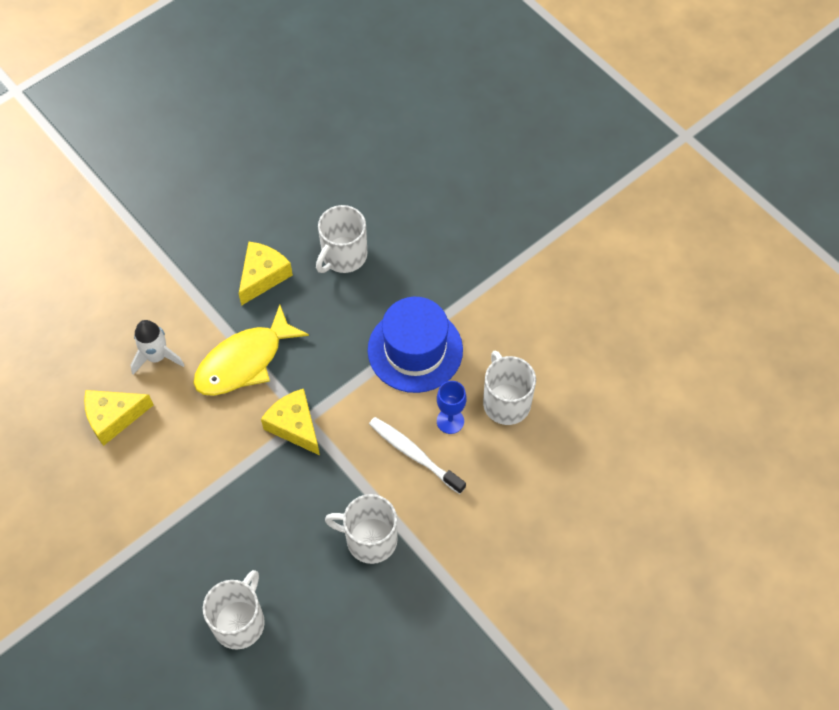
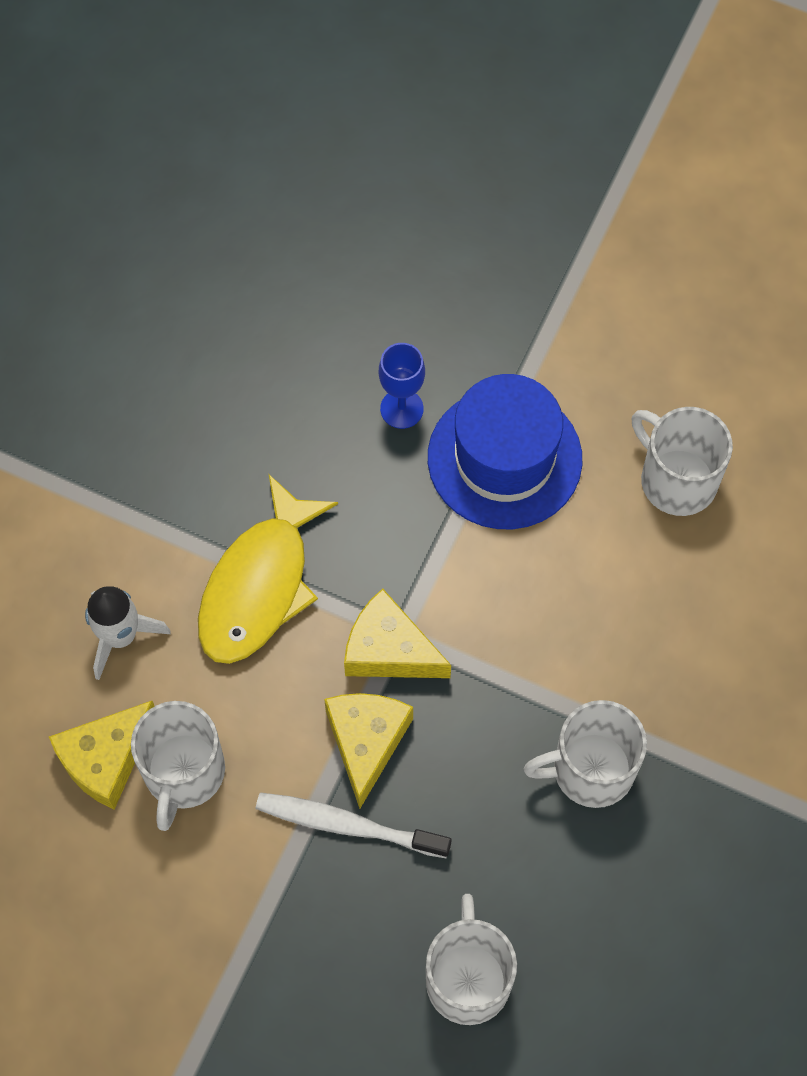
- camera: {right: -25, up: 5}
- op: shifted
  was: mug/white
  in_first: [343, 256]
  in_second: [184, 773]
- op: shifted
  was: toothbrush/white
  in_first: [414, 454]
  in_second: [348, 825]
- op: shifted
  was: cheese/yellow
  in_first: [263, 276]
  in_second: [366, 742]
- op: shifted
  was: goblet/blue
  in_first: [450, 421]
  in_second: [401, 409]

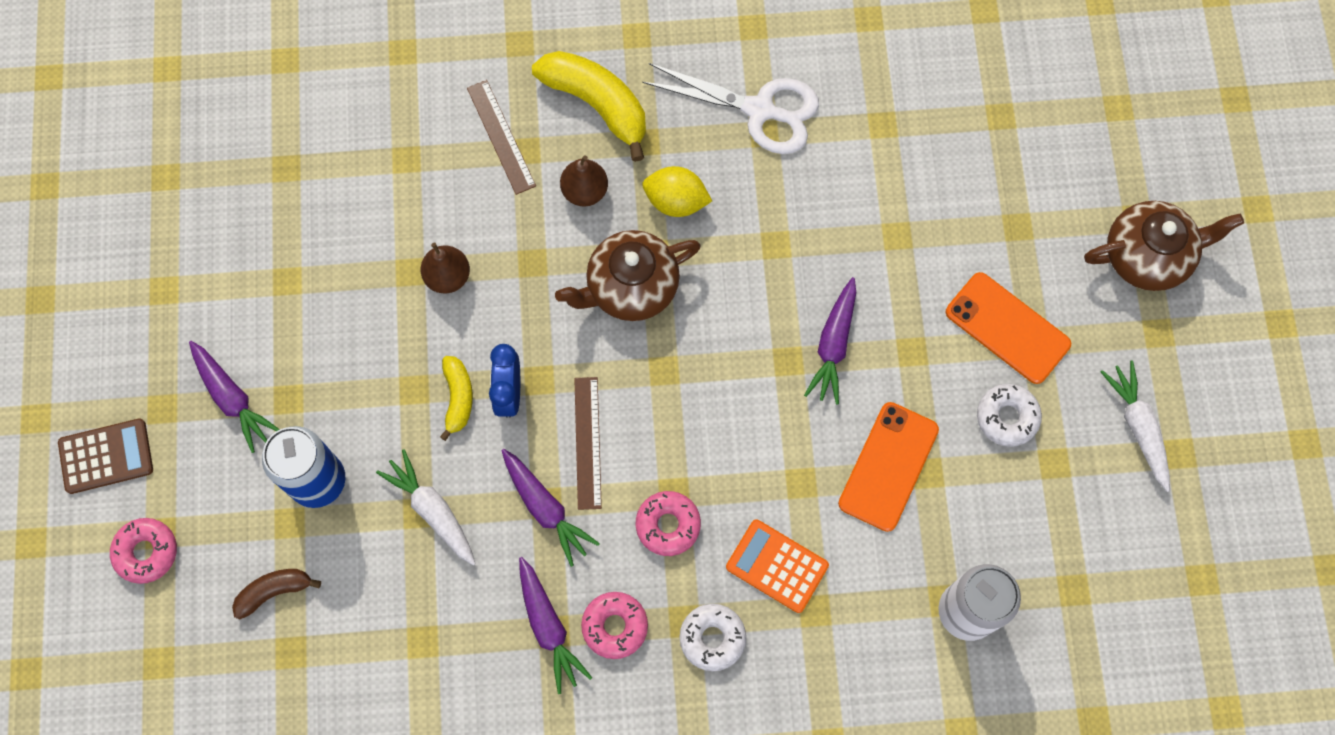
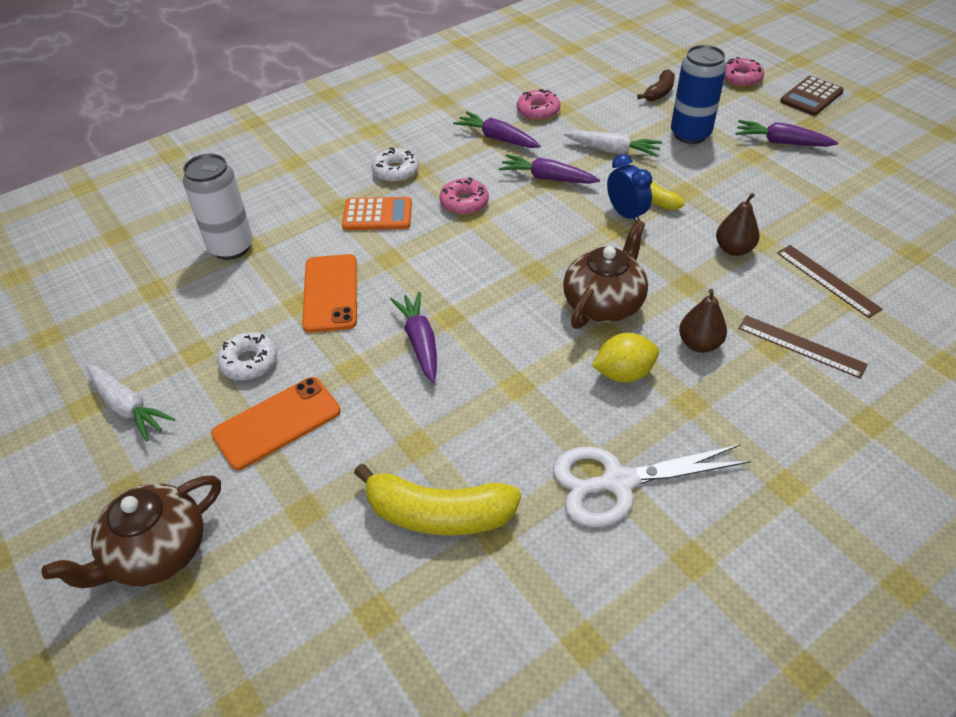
- camera: {right: 150, up: -25}
- op: rotated
  was: phone/orange
  in_first: [1007, 328]
  in_second: [277, 422]
  clockwise: -45
- op: shifted
  was: banana/yellow
  in_first: [597, 104]
  in_second: [438, 514]
- op: shifted
  was: donut/pink
  in_first: [615, 626]
  in_second: [538, 111]
- op: shifted
  was: ruler/brown
  in_first: [587, 442]
  in_second: [827, 280]

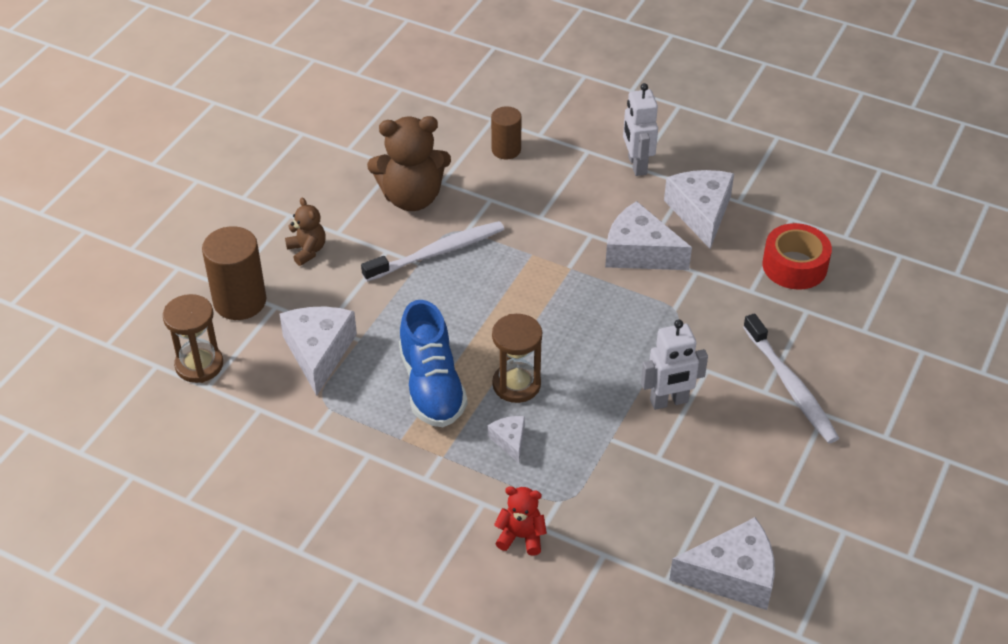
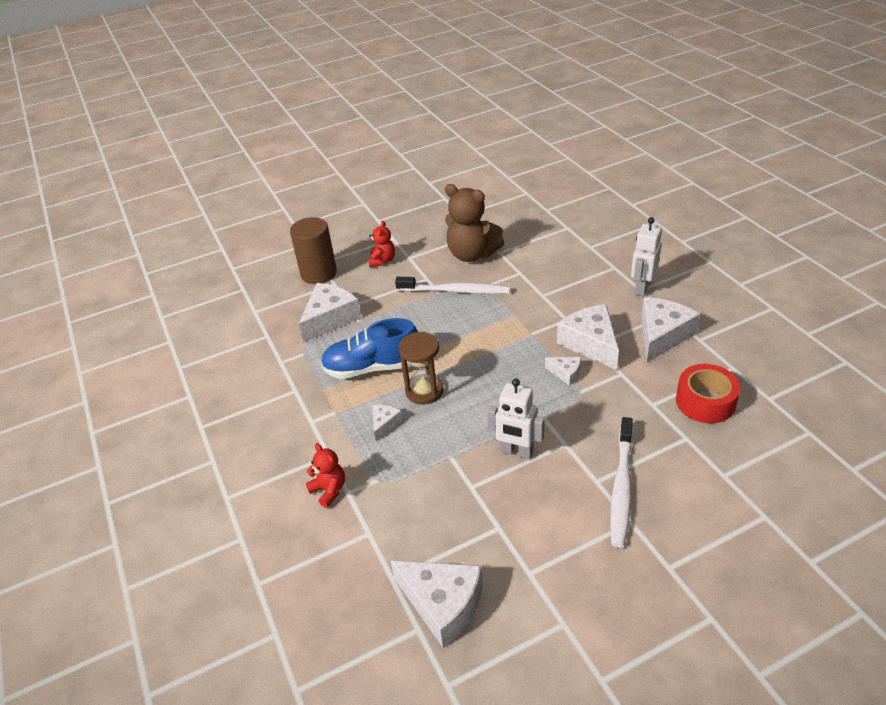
- camera: {right: 40, up: -5}
- op: rotated
  was: shoe/blue
  in_first: [432, 386]
  in_second: [372, 367]
  clockwise: 60
- op: repainted
  was: teddy bear/brown
  now: teddy bear/red
  in_first: [307, 251]
  in_second: [382, 261]
- op: new
  now: cheese/white
  in_second: [566, 373]
- op: gone
  was: hourglass/brown
  in_first: [199, 365]
- op: gone
  was: cylinder/brown
  in_first: [506, 150]

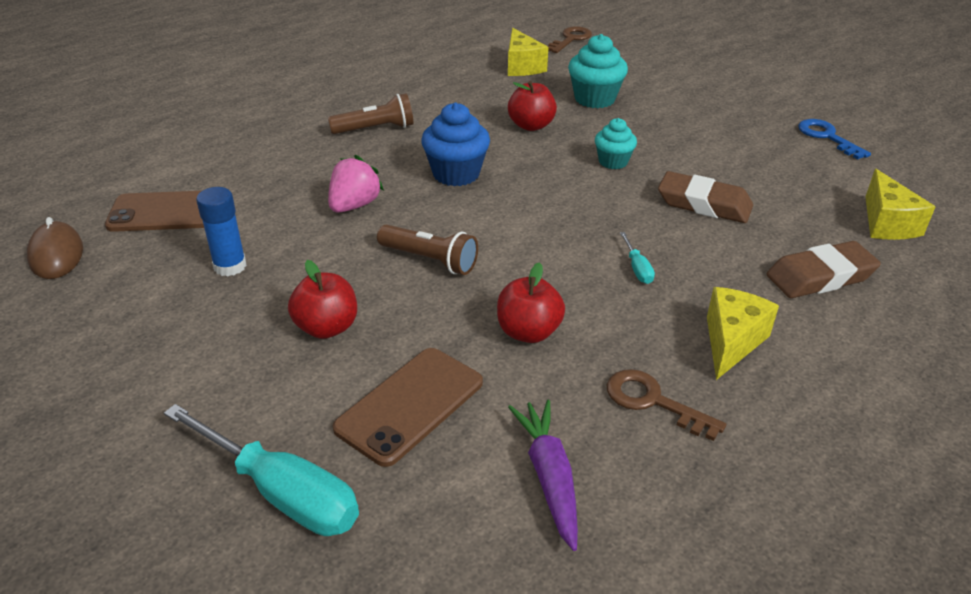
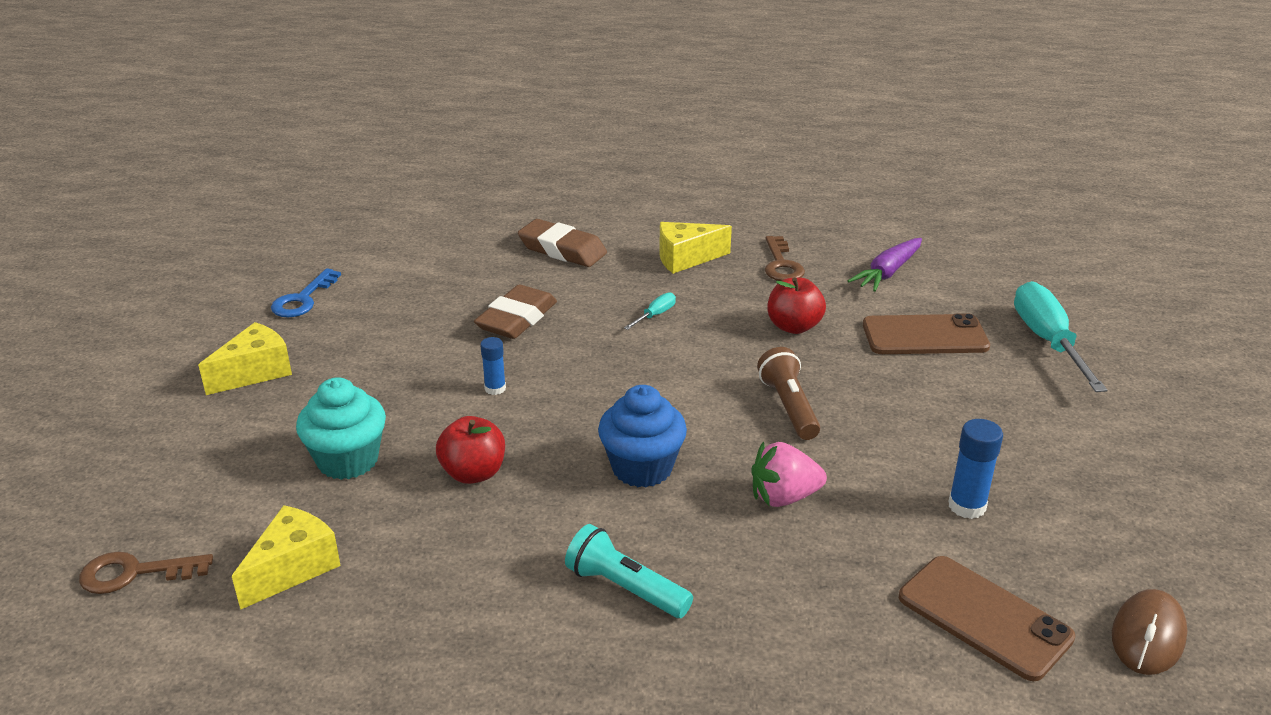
- camera: {right: -130, up: -5}
- op: shifted
  was: cheese/yellow
  in_first: [886, 223]
  in_second: [255, 372]
- op: rotated
  was: eraser/brown
  in_first: [704, 204]
  in_second: [517, 319]
  clockwise: 45
- op: swapped
  was: cupcake/turquoise
  now: glue stick/blue
  in_first: [613, 162]
  in_second: [495, 388]
- op: repainted
  was: flashlight/brown
  now: flashlight/turquoise
  in_first: [375, 129]
  in_second: [625, 588]
- op: gone
  was: apple/red
  in_first: [327, 327]

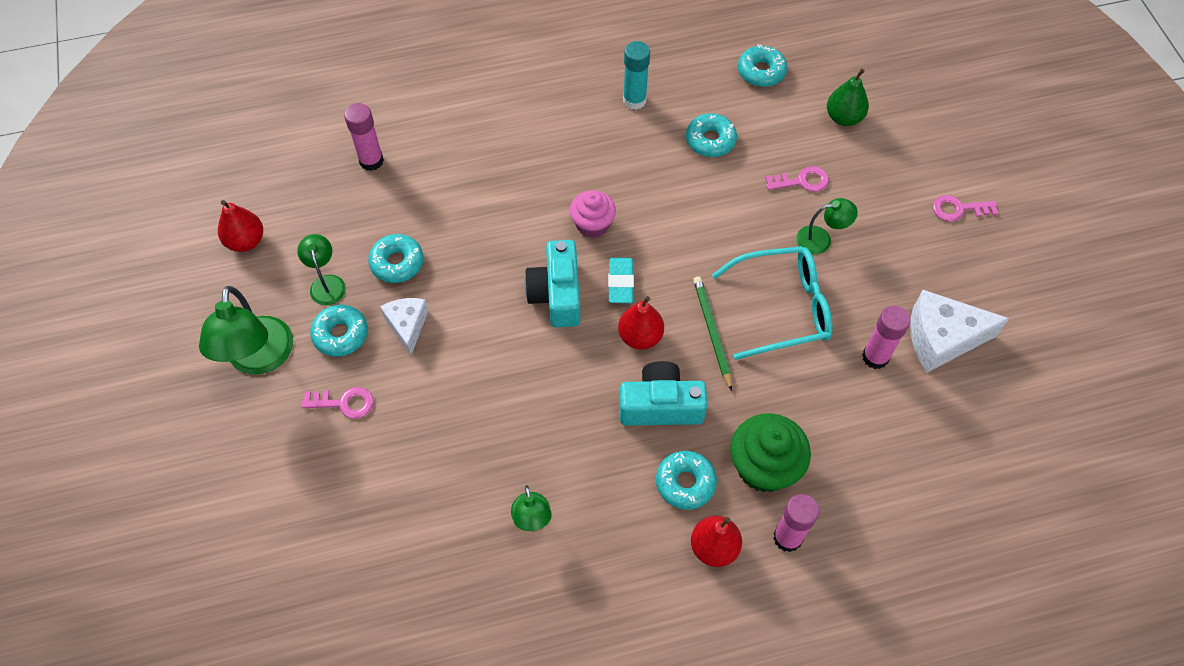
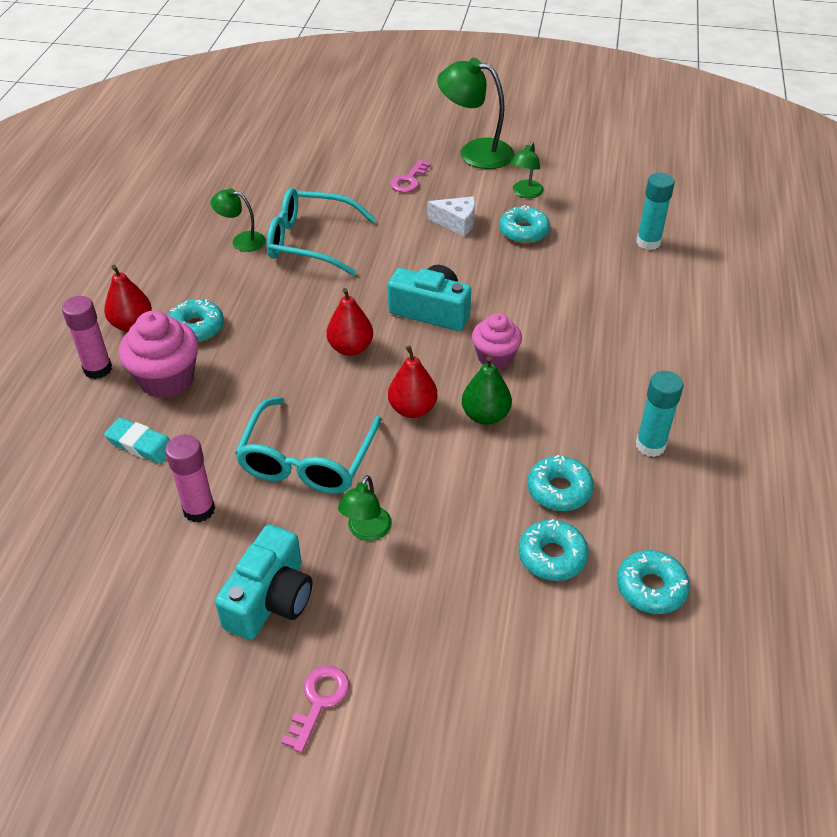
- camera: {right: 115, up: -15}
- op: shifted
  was: eraser/turquoise
  in_first: [620, 283]
  in_second: [141, 444]
- op: repainted
  was: cupcake/green
  now: cupcake/pink
  in_first: [764, 467]
  in_second: [166, 379]
- op: shifted
  was: camera/turquoise
  in_first: [660, 405]
  in_second: [270, 599]
- op: new
  now: glasses/turquoise
  in_second: [310, 241]
- op: shifted
  was: pear/red
  in_first: [246, 241]
  in_second: [412, 409]
- op: shifted
  was: pear/green
  in_first: [843, 118]
  in_second: [485, 415]
- op: rotated
  was: lamp/green
  in_first: [326, 283]
  in_second: [525, 193]
  clockwise: 105
- op: shifted
  was: donut/turquoise
  in_first: [341, 334]
  in_second: [552, 556]
- op: repainted
  was: glue stick/pink
  now: glue stick/turquoise
  in_first: [371, 161]
  in_second: [648, 242]
- op: gone
  was: pencil/green
  in_first: [712, 332]
- op: gone
  was: key/pink
  in_first: [802, 181]
- op: gone
  was: cheese/white
  in_first: [942, 339]

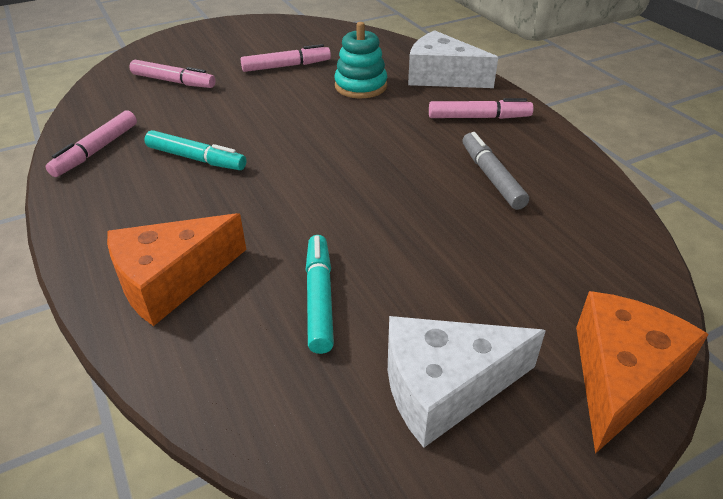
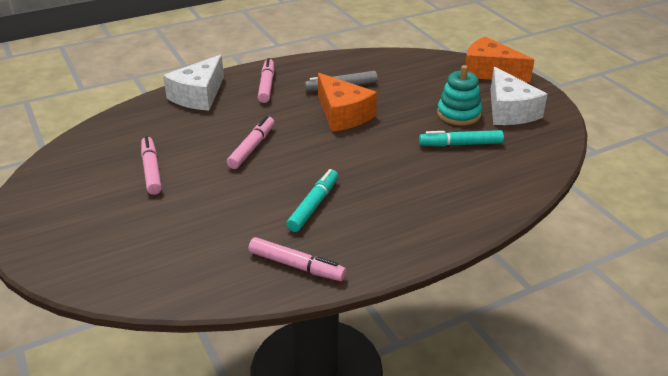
- camera: {right: -90, up: -5}
- op: shifted
  was: marker/pink
  in_first: [173, 81]
  in_second: [252, 148]
- op: shifted
  was: cheese/orange
  in_first: [171, 280]
  in_second: [342, 114]
- op: shifted
  was: stacking toy/turquoise
  in_first: [360, 86]
  in_second: [458, 114]

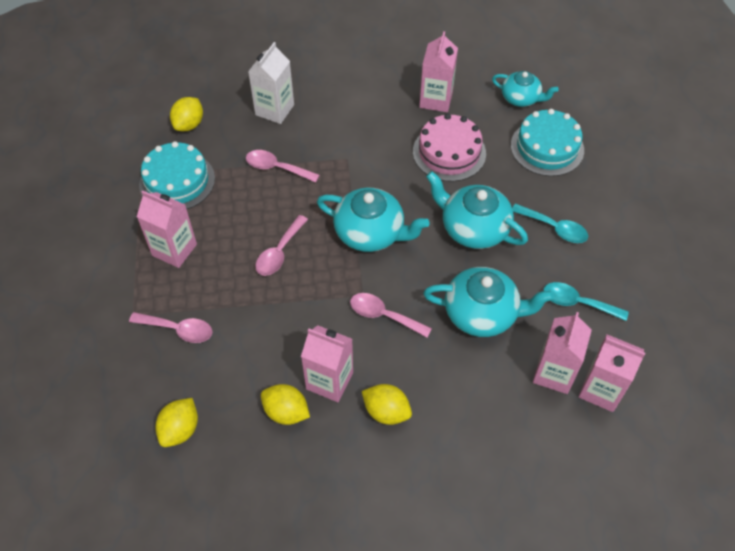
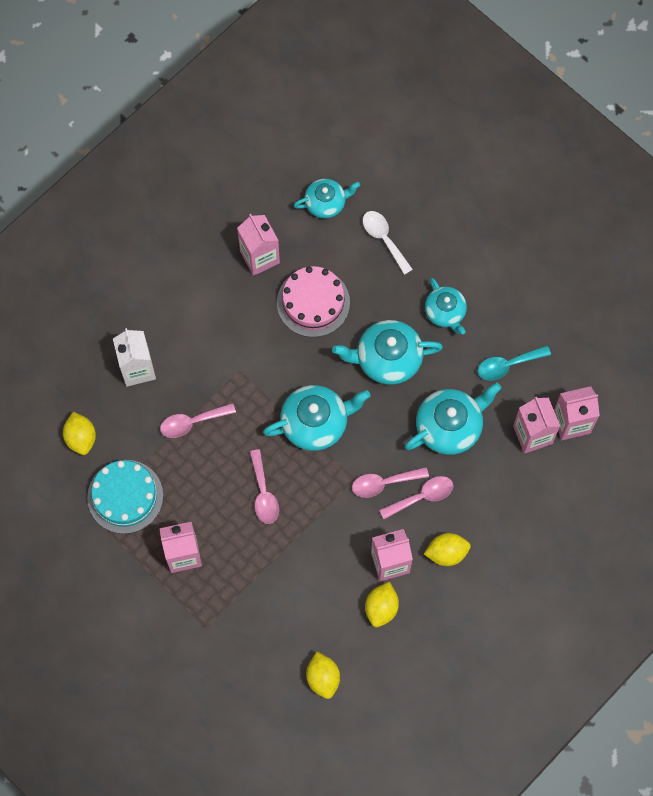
- camera: {right: -40, up: 15}
- op: swapped
  was: cake/turquoise
  now: spoon/white
  in_first: [547, 147]
  in_second: [384, 239]
- op: rotated
  was: lemon/yellow
  in_first: [286, 412]
  in_second: [381, 608]
  clockwise: -60
- op: shifted
  was: spoon/pink
  in_first: [178, 330]
  in_second: [422, 496]
- op: swapped
  was: spoon/turquoise
  now: teapot/turquoise
  in_first: [554, 228]
  in_second: [445, 312]

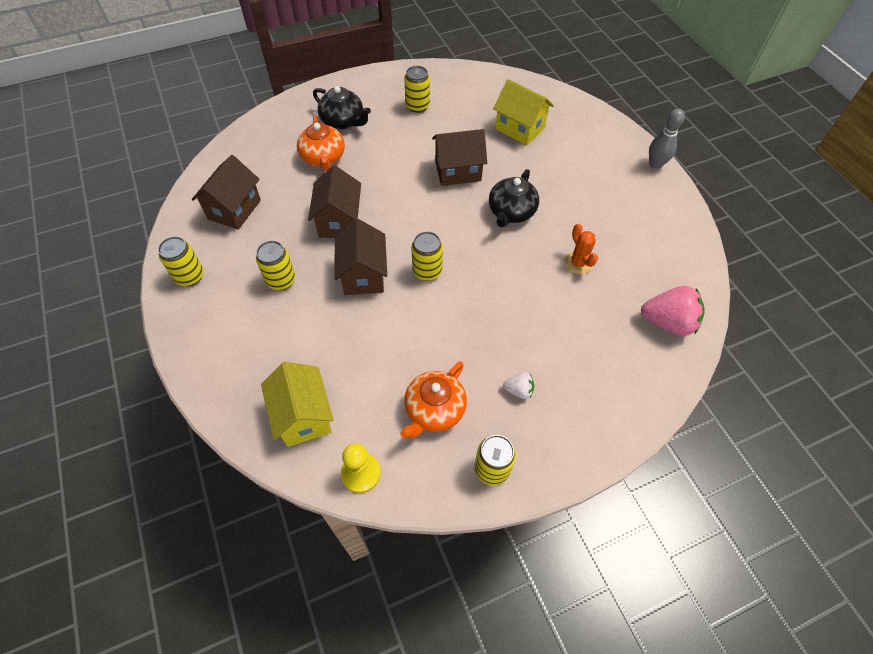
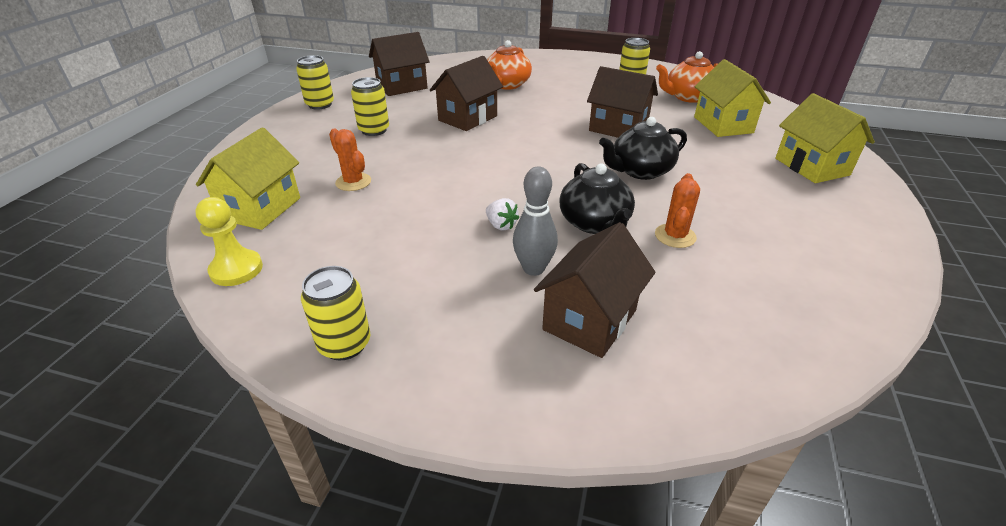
- camera: {right: 40, up: -20}
- op: new
  now: cactus/orange
  in_second: [353, 182]
- op: shifted
  was: strawberry/white
  in_first: [518, 390]
  in_second: [501, 225]
- op: shifted
  was: bowling pin/grey
  in_first: [655, 164]
  in_second: [533, 268]
- op: shifted
  was: house/brown
  in_first: [363, 275]
  in_second: [590, 320]
- op: shifted
  was: teapot/black
  in_first: [343, 121]
  in_second: [594, 223]
- op: shifted
  was: teapot/orange
  in_first: [434, 410]
  in_second: [688, 97]
- op: new
  now: house/yellow
  in_second: [811, 167]
- op: gone
  was: can/yellow
  in_first: [427, 271]
- op: gone
  was: strawberry/pink
  in_first: [667, 322]

